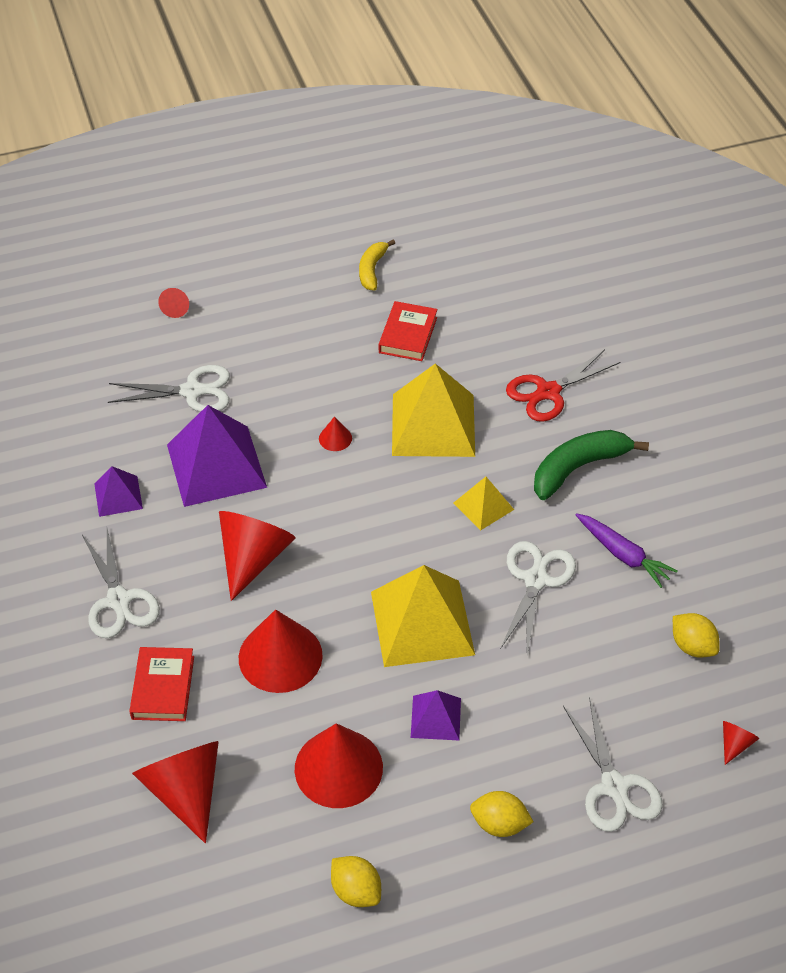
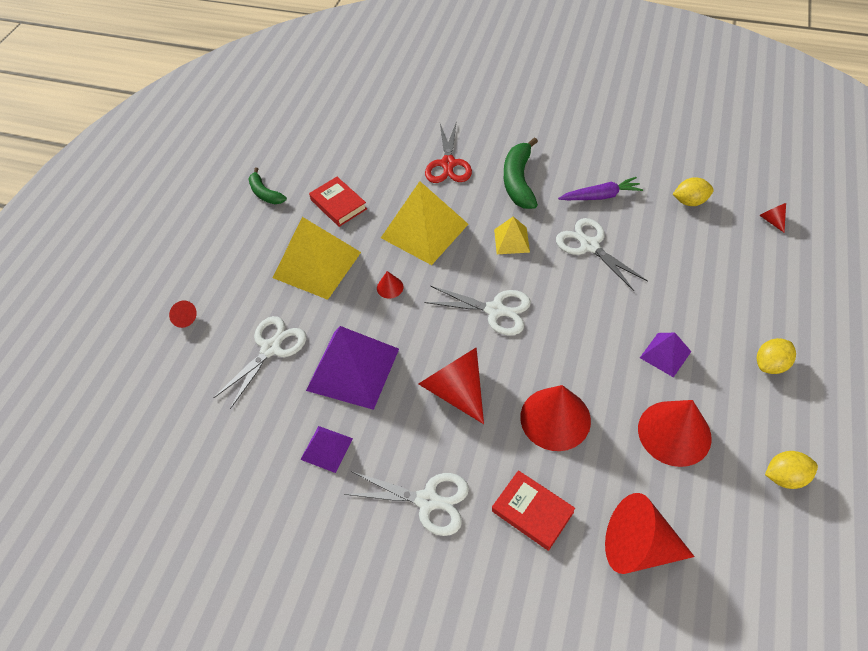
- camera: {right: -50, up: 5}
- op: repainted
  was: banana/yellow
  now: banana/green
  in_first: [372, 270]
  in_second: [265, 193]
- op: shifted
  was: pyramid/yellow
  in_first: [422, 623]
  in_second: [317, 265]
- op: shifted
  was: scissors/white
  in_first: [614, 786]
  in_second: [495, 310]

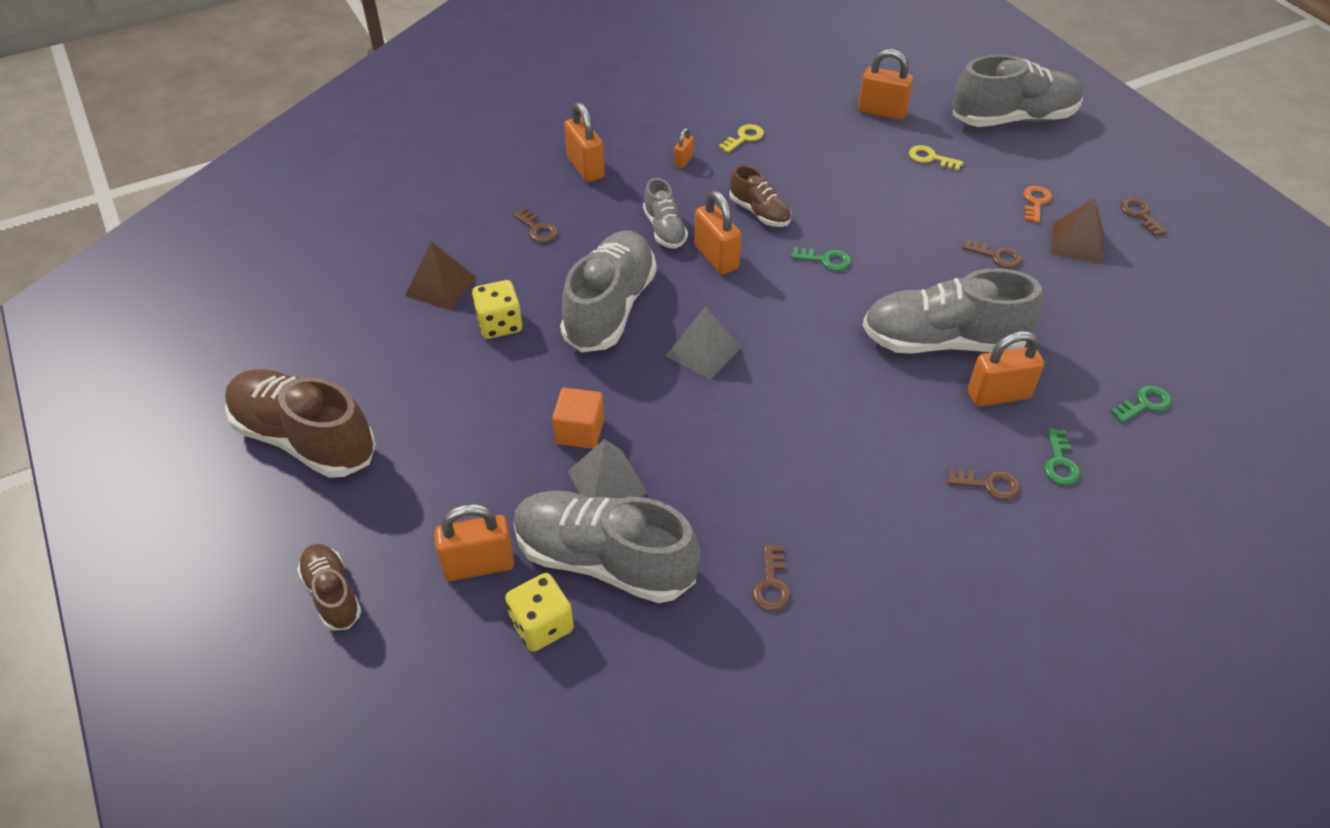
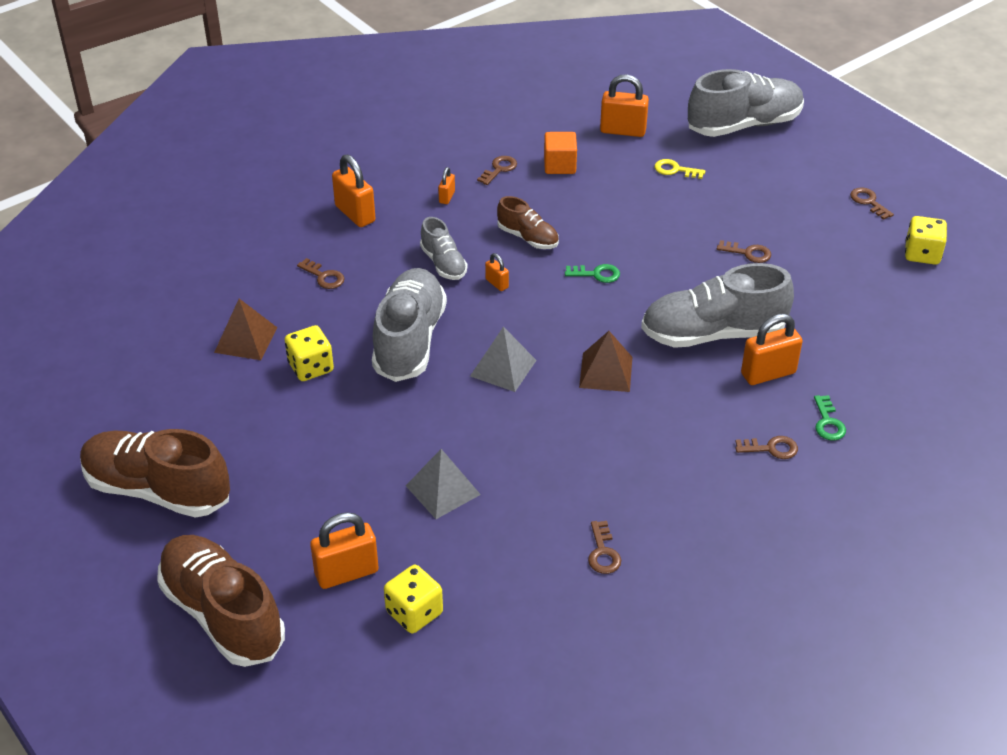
- camera: {right: -10, up: -5}
- op: scaled
  was: shoe/brown
  in_first: [332, 594]
  in_second: [223, 614]
  ratio: 1.91
- op: repainted
  was: key/yellow
  now: key/brown
  in_first: [744, 138]
  in_second: [499, 169]
- op: scaled
  was: padlock/orange
  in_first: [716, 257]
  in_second: [497, 283]
  ratio: 0.51
- op: shifted
  was: cube/orange
  in_first: [580, 431]
  in_second: [560, 165]
- op: shifted
  was: pyramid/brown
  in_first: [1077, 243]
  in_second: [606, 372]
- op: new
  now: dice/yellow
  in_second: [922, 254]
- op: gone
  was: shoe/grey
  in_first: [604, 561]
- op: gone
  was: key/orange
  in_first: [1035, 202]
- op: gone
  was: key/green
  in_first: [1144, 404]

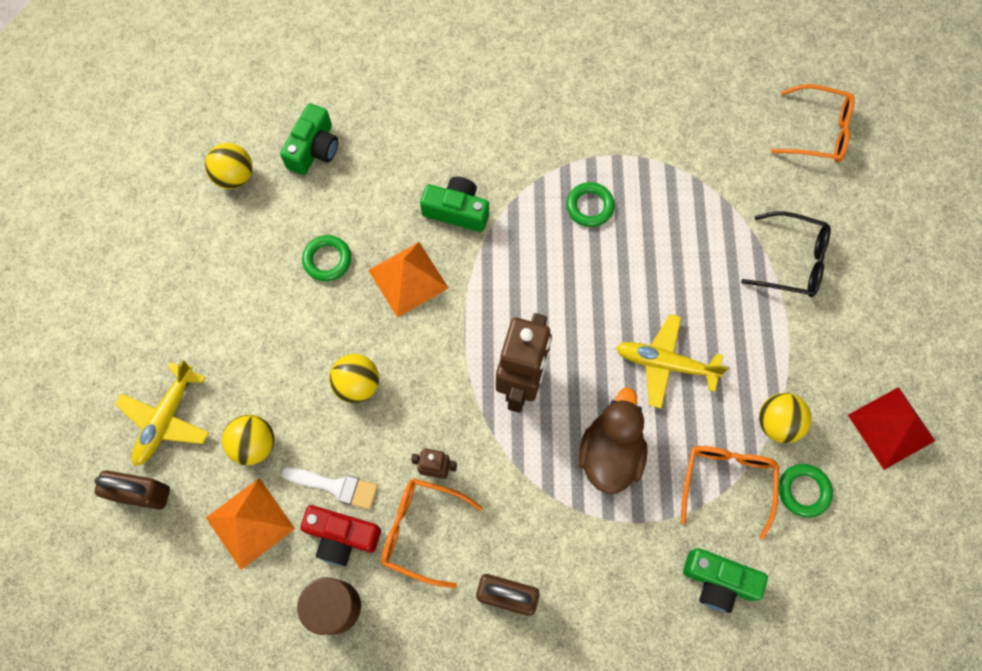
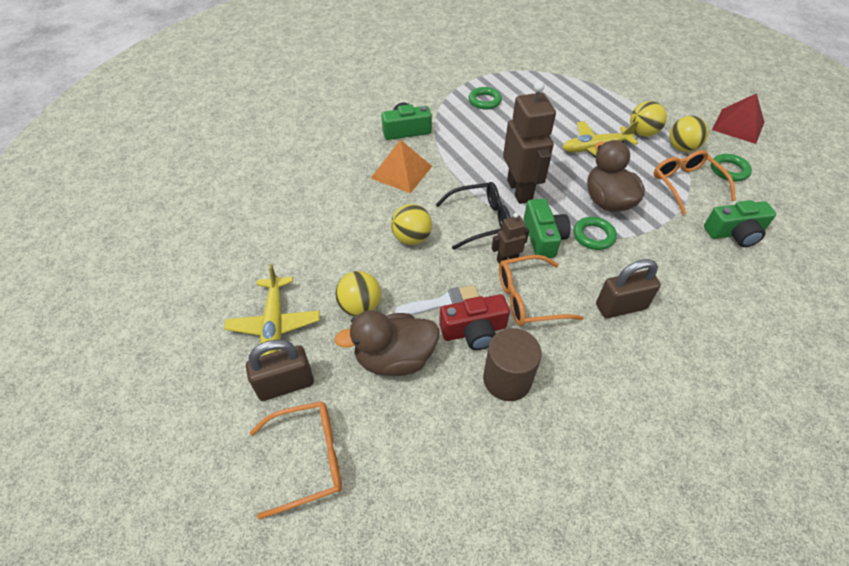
- camera: {right: -30, up: -20}
- op: shifted
  was: glasses/orange
  in_first: [817, 131]
  in_second: [307, 459]
- op: swapped
  was: pyramid/orange
  now: duck/brown
  in_first: [250, 523]
  in_second: [394, 358]
- op: shifted
  was: glasses/black
  in_first: [791, 261]
  in_second: [479, 221]
- op: shifted
  was: camera/green
  in_first: [314, 149]
  in_second: [543, 238]
- op: shifted
  was: ring/green
  in_first: [327, 260]
  in_second: [593, 236]
- op: shifted
  was: ball/yellow
  in_first: [235, 177]
  in_second: [642, 133]

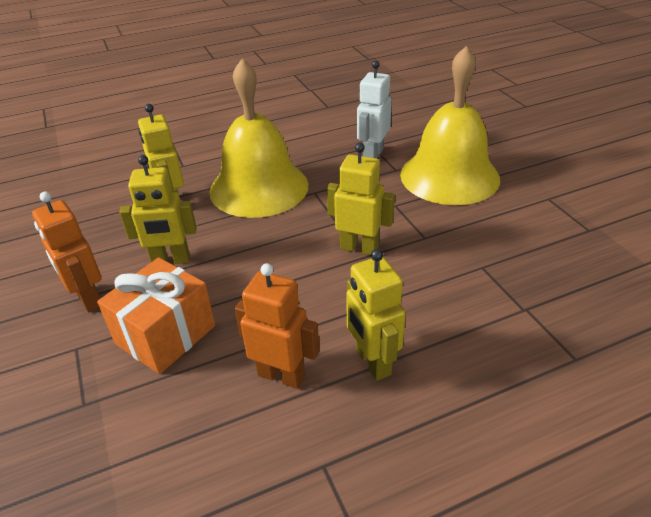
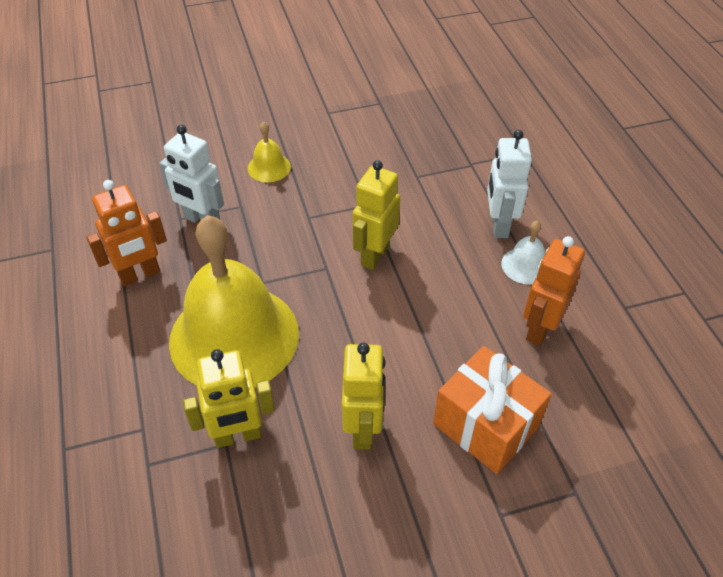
- camera: {right: -85, up: 10}
- op: shifted
  was: robot/orange
  in_first: [88, 299]
  in_second: [140, 275]
- op: scaled
  was: bell/yellow
  in_first: [449, 176]
  in_second: [269, 167]
  ratio: 0.4
- op: new
  now: robot/white
  in_second: [498, 225]
- op: swapped
  was: robot/yellow
  now: bell/white
  in_first: [372, 362]
  in_second: [525, 265]

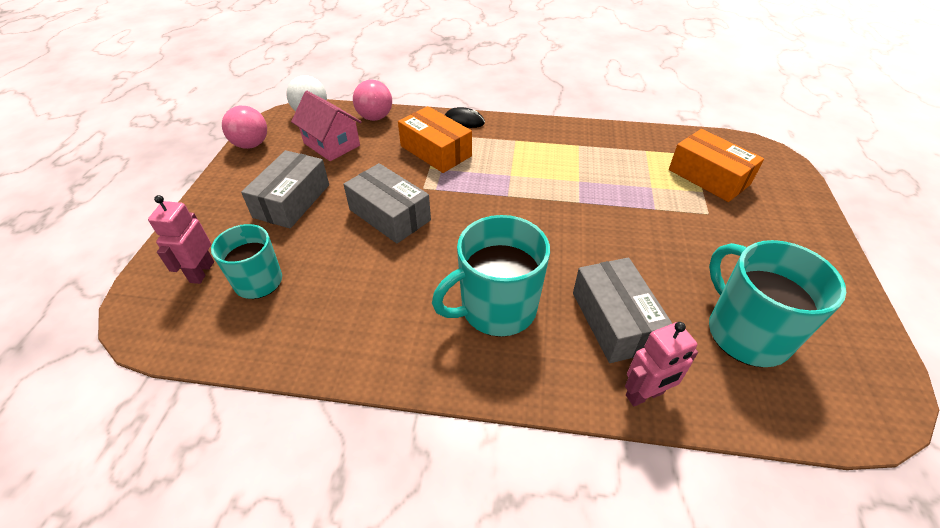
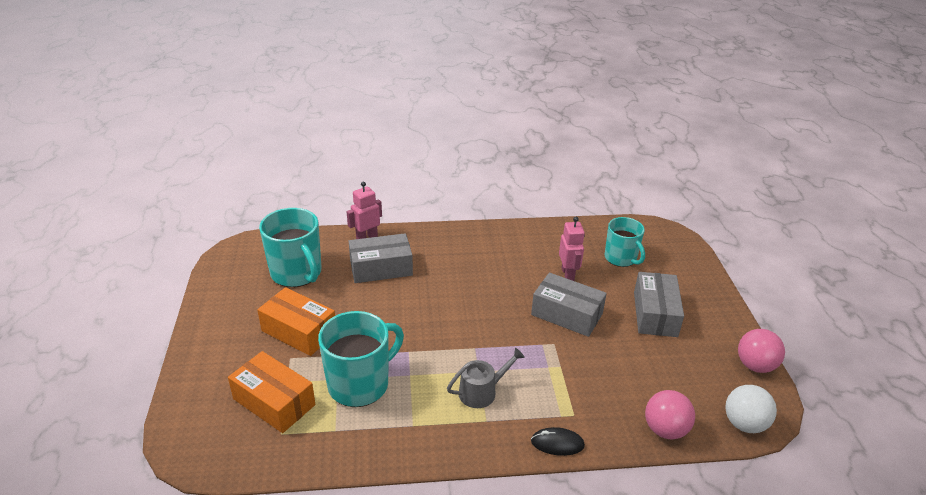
- camera: {right: 165, up: -10}
- op: shifted
  was: box/orange
  in_first: [436, 151]
  in_second: [299, 331]
- op: shifted
  was: mug/turquoise
  in_first: [496, 308]
  in_second: [360, 384]
- op: rotated
  was: box/grey
  in_first: [615, 320]
  in_second: [381, 268]
  clockwise: -75
- op: new
  now: watering can/grey
  in_second: [481, 391]
- op: shifted
  was: robot/pink
  in_first: [201, 272]
  in_second: [568, 274]
- op: gone
  was: house/pink
  in_first: [331, 144]

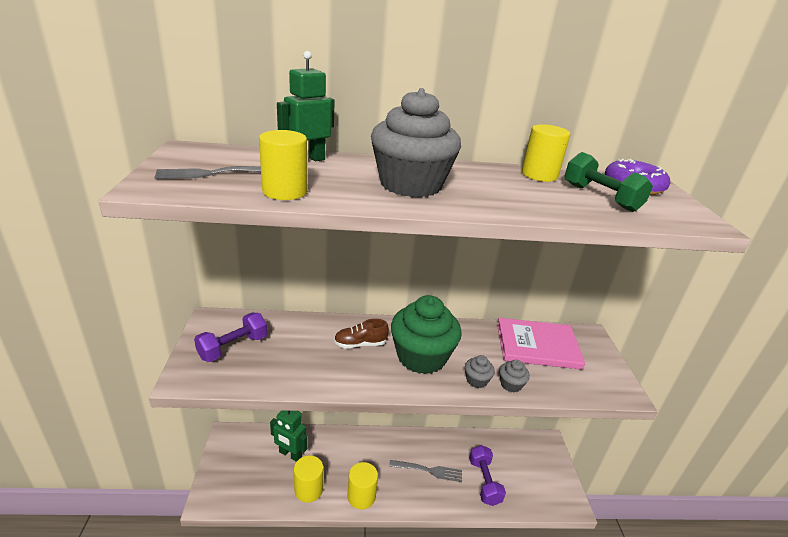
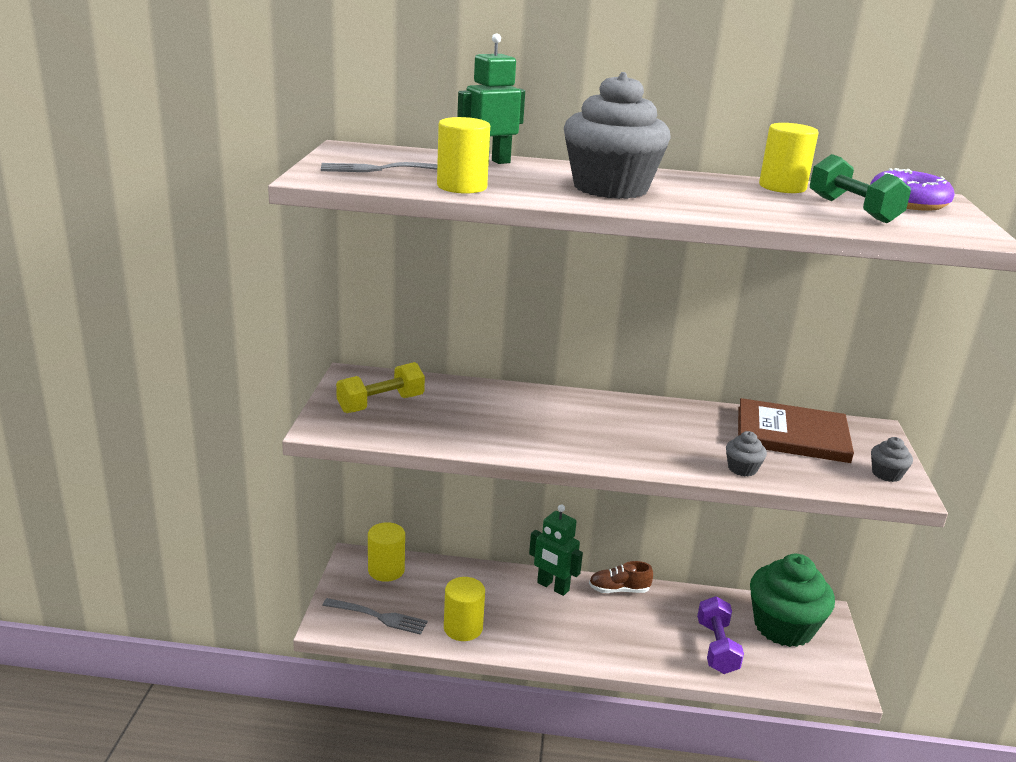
- camera: {right: 10, up: -5}
- op: shifted
  was: fork/grey
  in_first: [428, 470]
  in_second: [378, 617]
- op: repainted
  was: dumbbell/purple
  now: dumbbell/yellow
  in_first: [233, 347]
  in_second: [381, 404]
- op: shifted
  was: cylinder/yellow
  in_first: [361, 496]
  in_second: [386, 570]
- op: shifted
  was: robot/green
  in_first: [290, 454]
  in_second: [552, 587]
- op: shifted
  was: shoe/brown
  in_first: [360, 344]
  in_second: [619, 590]
- op: repainted
  was: book/pink
  now: book/brown
  in_first: [537, 346]
  in_second: [792, 434]
- op: shifted
  was: cupcake/green
  in_first: [421, 357]
  in_second: [783, 627]
- op: shifted
  was: cupcake/grey
  in_first: [476, 380]
  in_second: [886, 474]

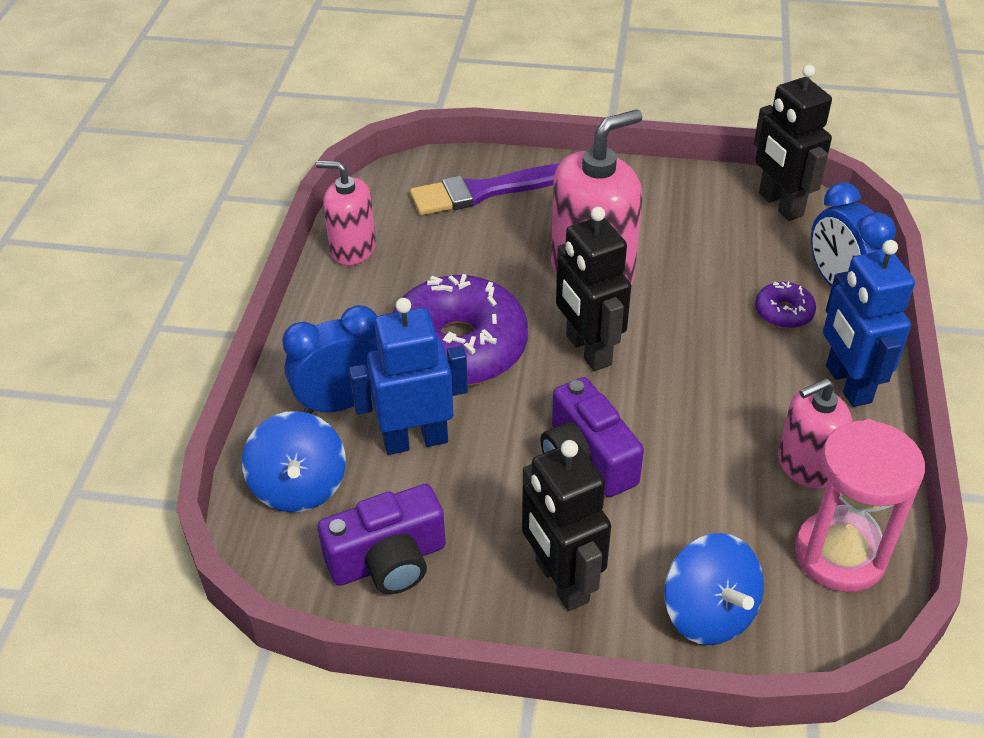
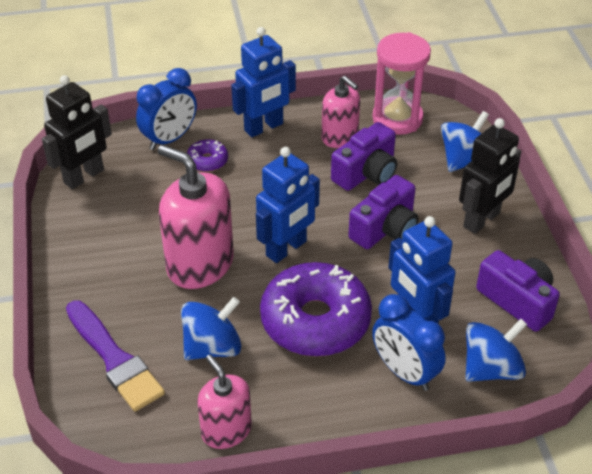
- camera: {right: -110, up: 0}
- op: new
  now: spinning top/blue
  in_second: [212, 347]
- op: rotated
  was: soap dispenser/pink
  in_first: [353, 249]
  in_second: [226, 430]
  clockwise: 150
- op: repainted
  was: robot/black
  now: robot/blue
  in_first: [587, 350]
  in_second: [286, 249]
- op: new
  now: camera/purple
  in_second: [366, 173]

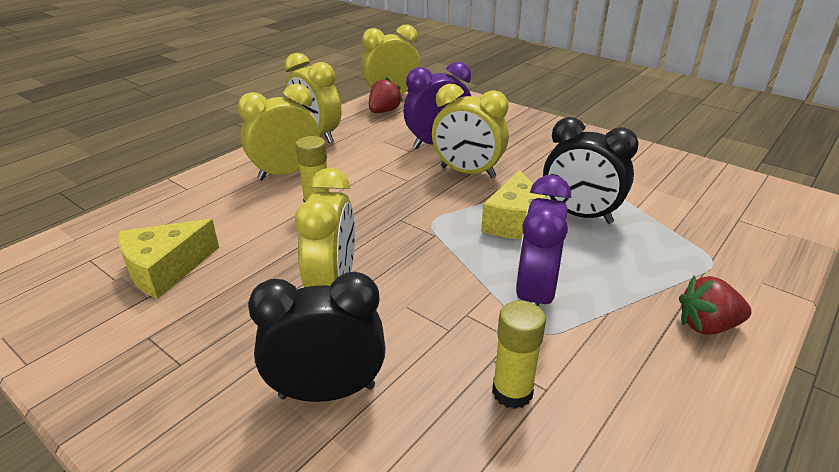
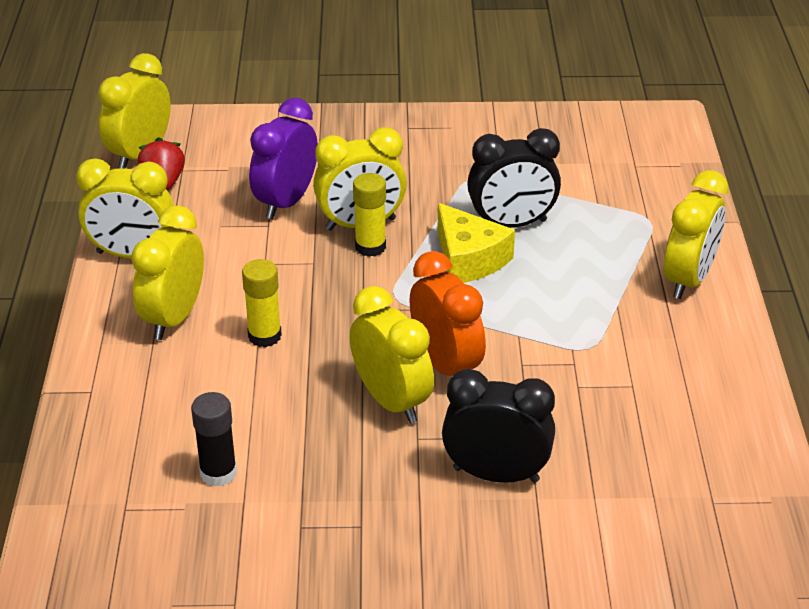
- camera: {right: -40, up: 5}
- op: swapped
  was: cheese/yellow
  now: glue stick/black
  in_first: [165, 269]
  in_second: [218, 473]
- op: shifted
  was: glue stick/yellow
  in_first: [512, 392]
  in_second: [370, 247]
- op: new
  now: clock/orange
  in_second: [446, 365]
- op: rotated
  was: clock/black
  in_first: [327, 391]
  in_second: [496, 474]
  clockwise: 60
- op: swapped
  was: strawberry/red
  now: clock/yellow
  in_first: [707, 325]
  in_second: [688, 279]
- op: gone
  was: clock/purple
  in_first: [535, 294]

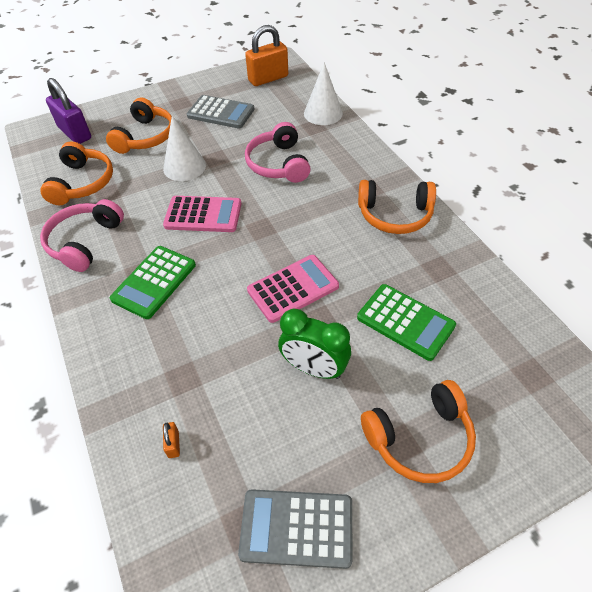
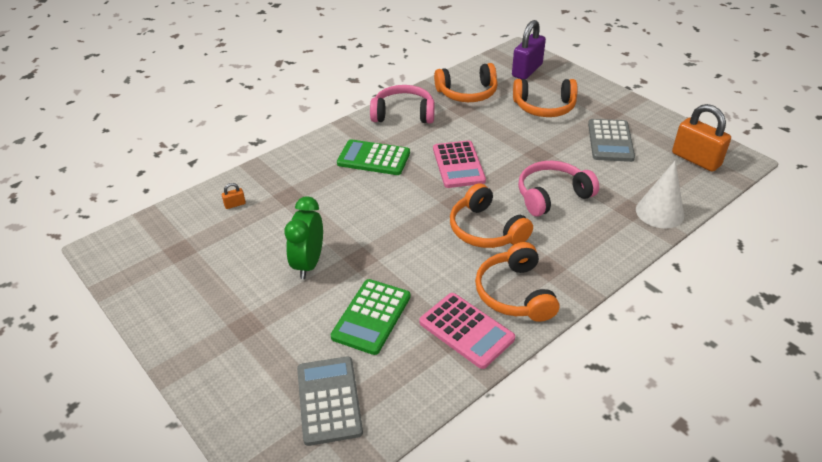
- camera: {right: 75, up: -10}
- op: shifted
  was: calculator/grey
  in_first: [296, 528]
  in_second: [329, 400]
- op: shifted
  was: calculator/pink
  in_first: [293, 288]
  in_second: [466, 330]
- op: shifted
  was: headphones/orange
  in_first: [419, 438]
  in_second: [486, 230]
- op: gone
  was: cone/white
  in_first: [184, 167]

